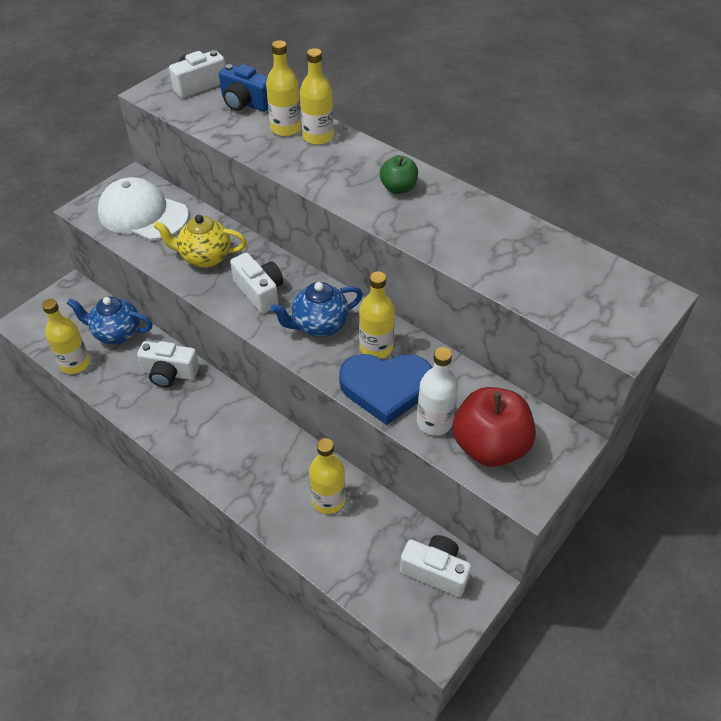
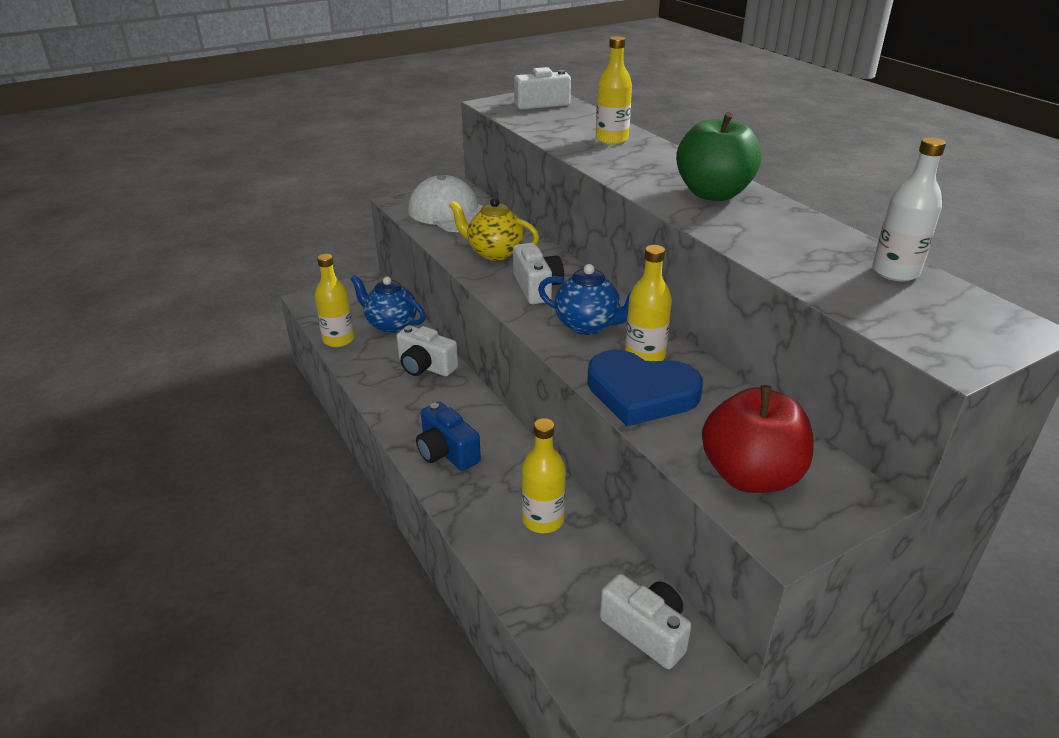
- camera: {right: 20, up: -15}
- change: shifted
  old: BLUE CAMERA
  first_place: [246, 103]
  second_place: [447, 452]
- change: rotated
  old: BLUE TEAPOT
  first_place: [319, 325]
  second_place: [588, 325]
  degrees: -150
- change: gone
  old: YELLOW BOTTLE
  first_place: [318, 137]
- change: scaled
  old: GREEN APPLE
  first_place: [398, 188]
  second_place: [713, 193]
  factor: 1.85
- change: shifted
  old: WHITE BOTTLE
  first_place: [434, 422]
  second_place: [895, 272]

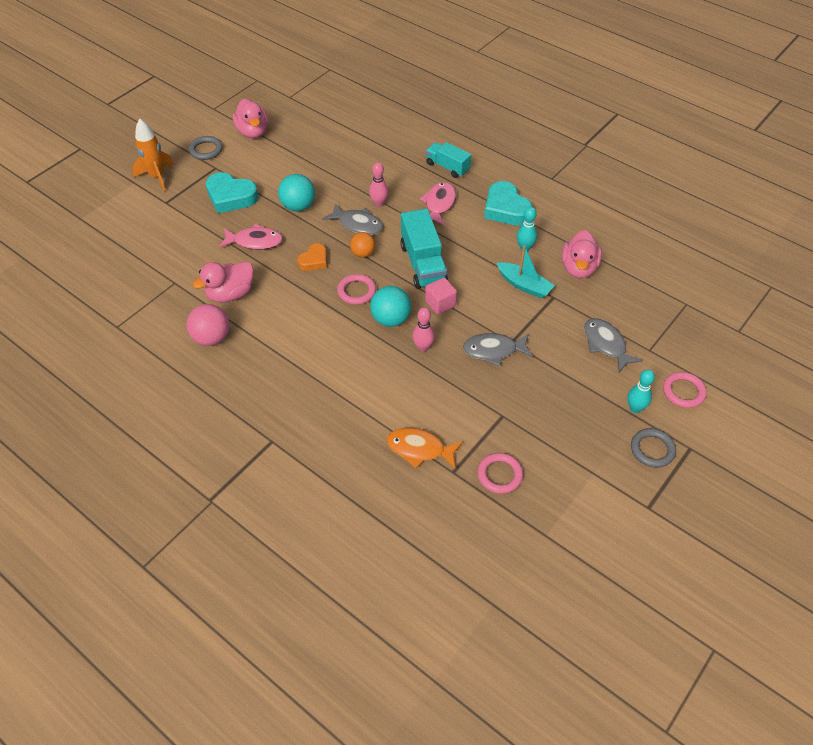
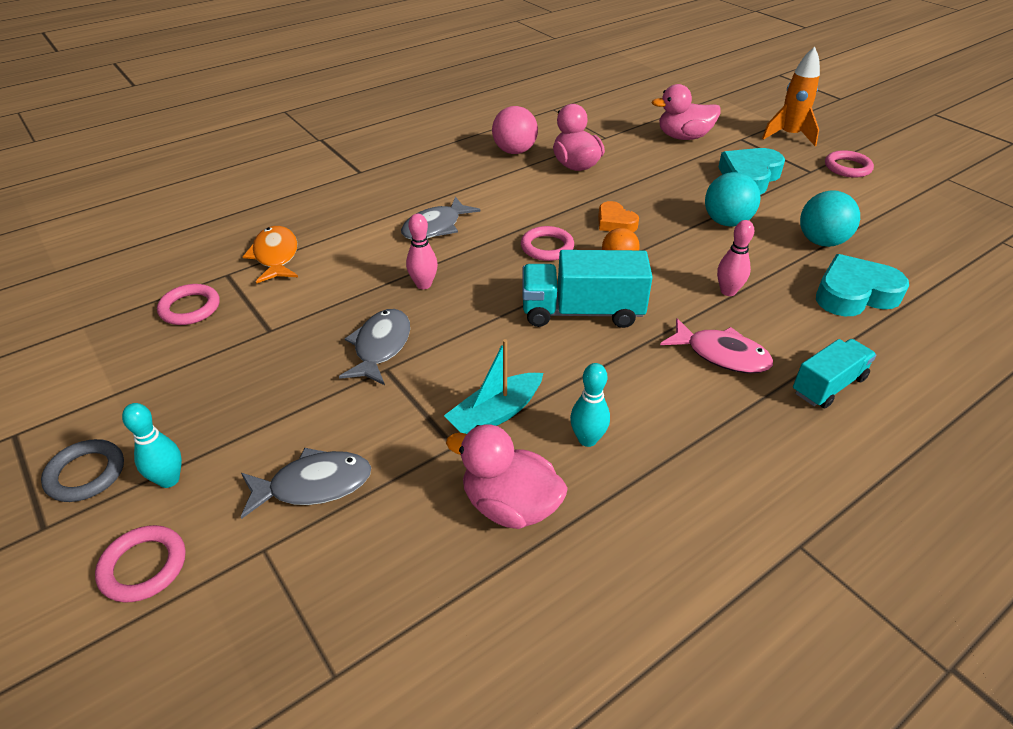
- camera: {right: 105, up: -10}
- change: repainted
  old: GREY RING
  new: PINK RING
  first_place: [206, 150]
  second_place: [847, 167]
- change: gone
  old: PINK FISH
  first_place: [255, 241]
- change: shifted
  old: PINK DUCK
  first_place: [253, 132]
  second_place: [683, 137]
- change: shifted
  old: GREY FISH
  first_place: [357, 224]
  second_place: [435, 227]
- change: shifted
  old: TURQUOISE BALL
  first_place: [391, 319]
  second_place: [821, 242]
- change: rotated
  old: ORANGE FISH
  first_place: [419, 449]
  second_place: [276, 256]
  degrees: -45
- change: gone
  old: PINK CUBE
  first_place: [440, 303]
- change: shifted
  old: TURQUOISE HEART
  first_place: [506, 209]
  second_place: [854, 294]

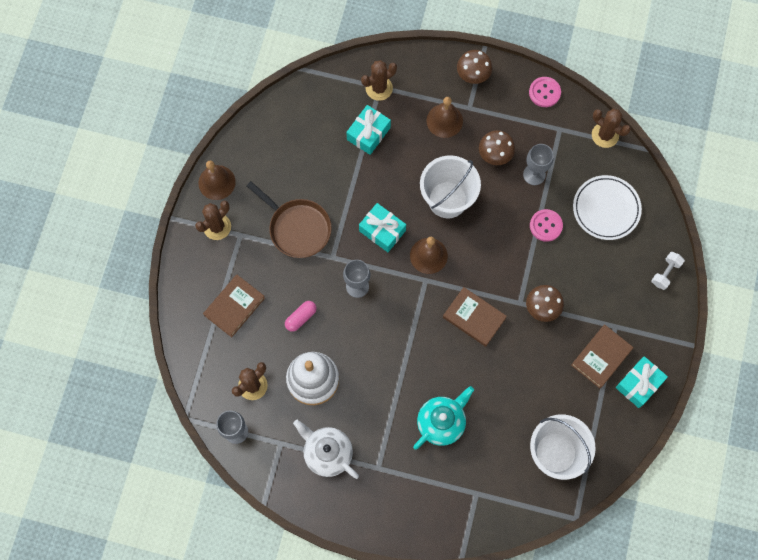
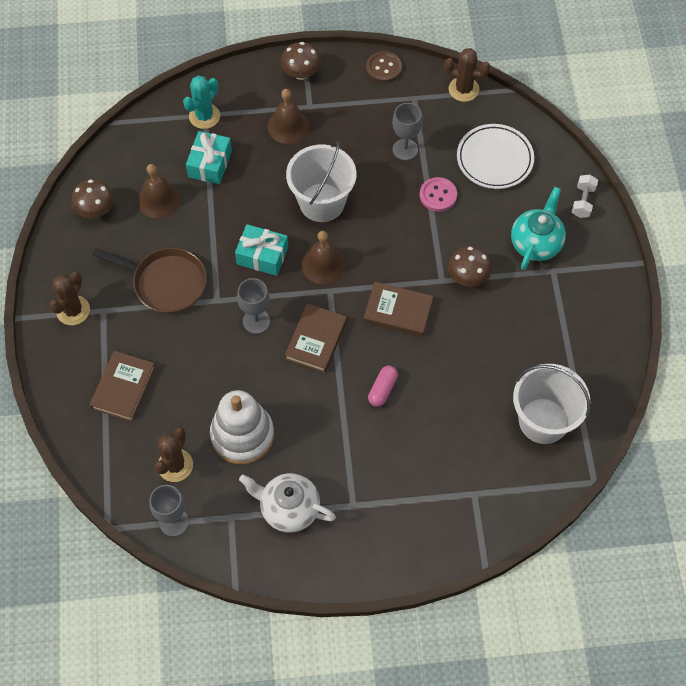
- camera: {right: -20, up: -10}
- change: shifted
  old: BROWN BELL
  first_place: [217, 182]
  second_place: [158, 200]
- change: shifted
  old: PINK CAPSULE
  first_place: [301, 318]
  second_place: [382, 389]
- change: repainted
  old: BROWN CACTUS
  new: TURQUOISE CACTUS
  first_place: [379, 88]
  second_place: [204, 116]
- change: shifted
  old: TURQUOISE TEAPOT
  first_place: [441, 422]
  second_place: [536, 243]
- change: shifted
  old: BROWN MUSHROOM
  first_place: [495, 154]
  second_place: [96, 210]
- change: repainted
  old: PINK BUTTON
  new: BROWN BUTTON
  first_place: [544, 92]
  second_place: [384, 68]
- change: shifted
  old: BROWN BOOK
  first_place: [601, 357]
  second_place: [316, 340]
- change: gone
  old: TURQUOISE GIFT
  first_place: [639, 384]

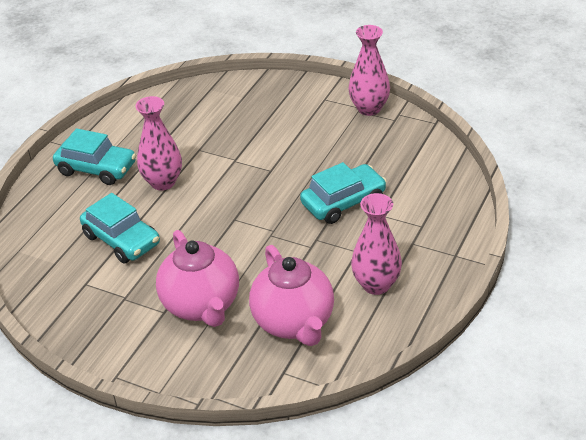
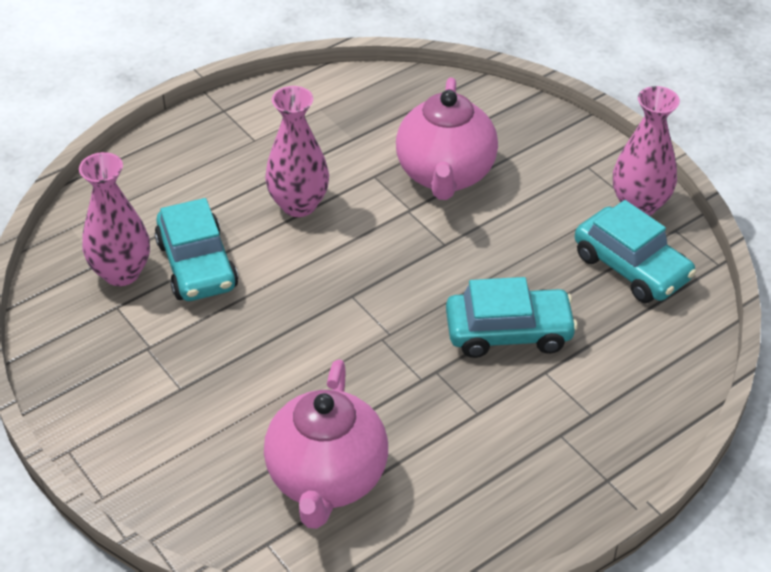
- camera: {right: 25, up: 5}
- change: shifted
  old: TURQUOISE CAR
  first_place: [96, 168]
  second_place: [631, 267]
- change: shifted
  old: PINK TEAPOT
  first_place: [201, 305]
  second_place: [445, 175]
- change: shifted
  old: PINK VASE
  first_place: [376, 284]
  second_place: [121, 273]

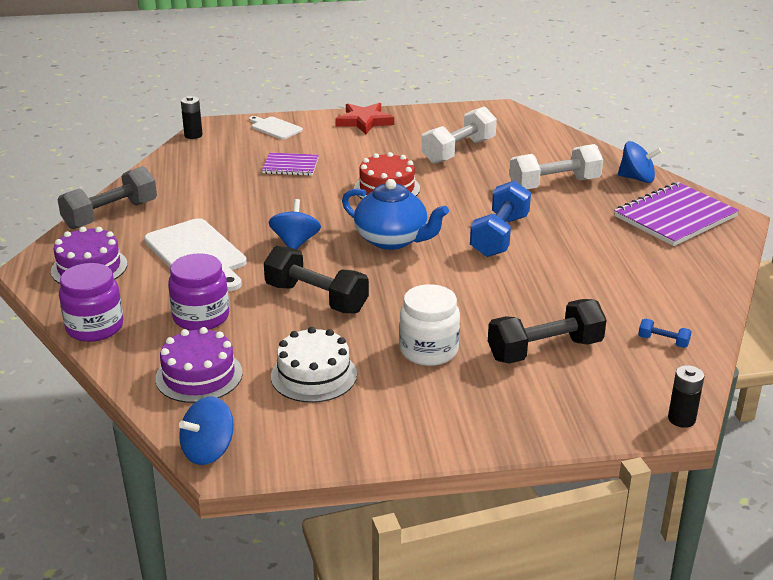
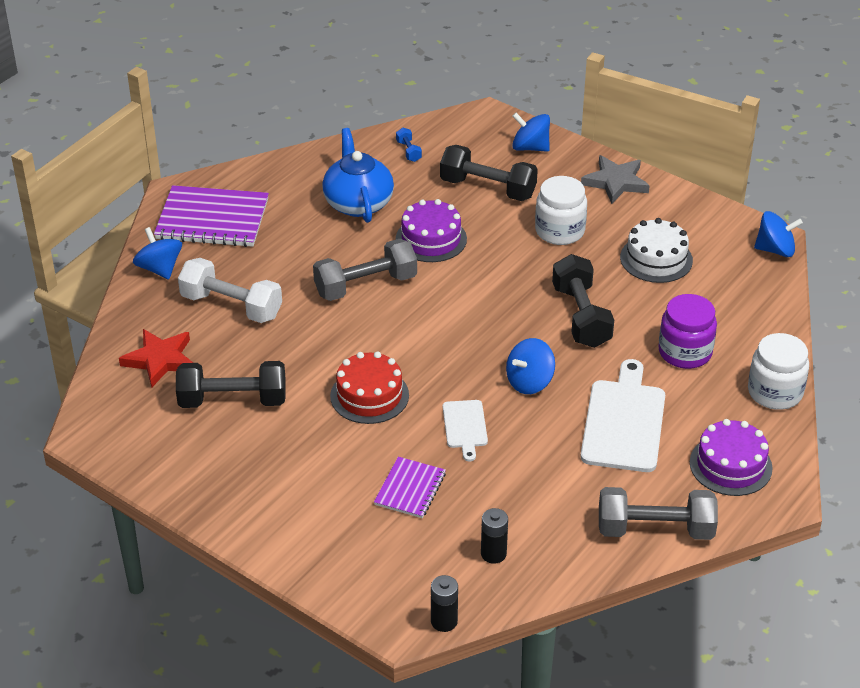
- camera: {right: -135, up: 10}
- change: repainted
  old: PURPLE JAR
  new: WHITE JAR
  first_place: [95, 327]
  second_place: [775, 392]
- change: shifted
  old: PURPLE CAKE
  first_place: [199, 375]
  second_place: [431, 239]
- change: shifted
  old: WHITE CUTTING BOARD
  first_place: [275, 128]
  second_place: [465, 427]
- change: rotated
  old: PURPLE NOTEBOOK
  first_place: [290, 166]
  second_place: [410, 489]
  degrees: 60
- change: shifted
  old: RED STAR
  first_place: [364, 121]
  second_place: [160, 360]
- change: shifted
  old: BLUE TEAPOT
  first_place: [392, 240]
  second_place: [358, 203]
- change: repainted
  old: WHITE DUMBBELL
  new: BLACK DUMBBELL
  first_place: [459, 151]
  second_place: [233, 400]
- change: repainted
  old: BLUE DUMBBELL
  new: GREY DUMBBELL
  first_place: [499, 236]
  second_place: [365, 285]
- change: shifted
  old: BLACK BATTERY
  first_place: [681, 419]
  second_place: [493, 554]
- change: new
  new: BLUE SPINNING TOP
  second_place: [530, 147]
- change: new
  new: GREY STAR
  second_place: [616, 182]

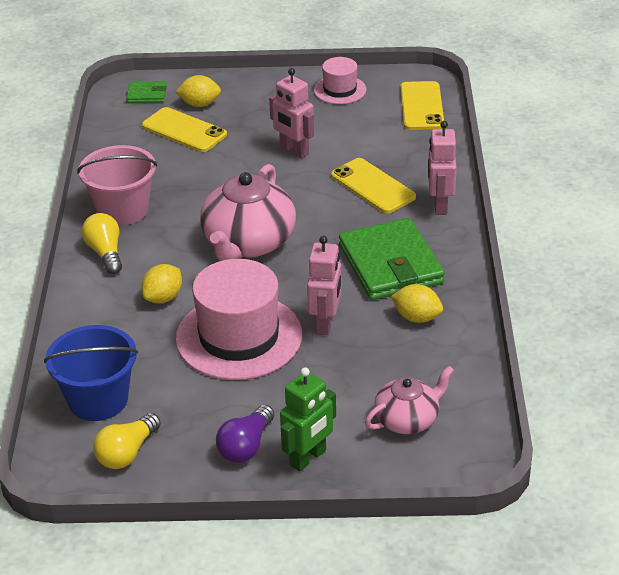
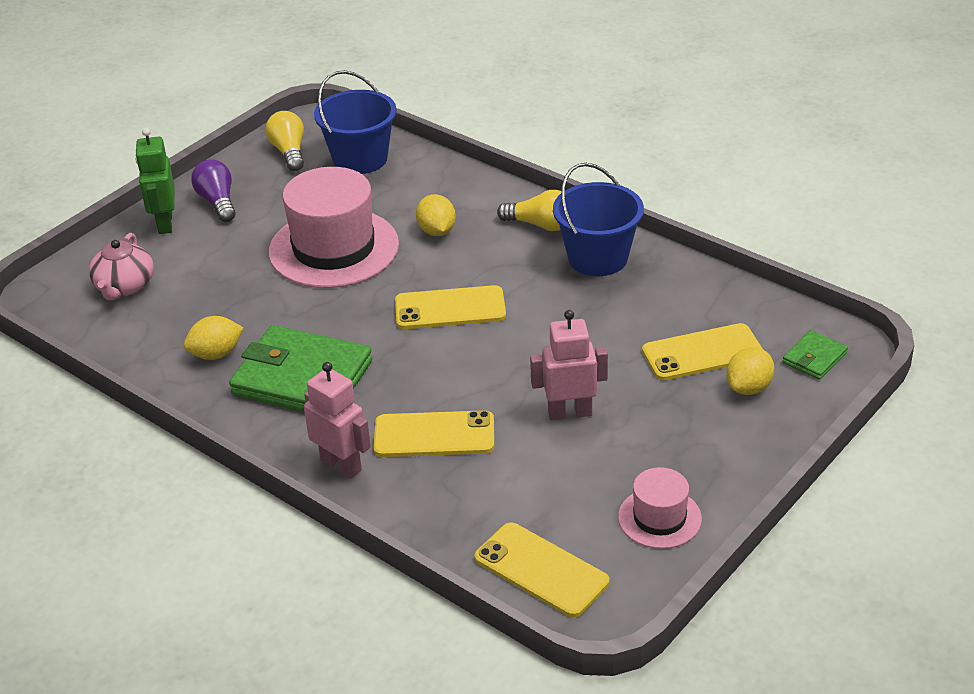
- camera: {right: 130, up: 0}
- change: repainted
  old: PINK BUCKET
  new: BLUE BUCKET
  first_place: [122, 210]
  second_place: [598, 258]
- change: swapped
  old: PINK TEAPOT
  new: YELLOW PHONE
  first_place: [248, 243]
  second_place: [450, 308]
- change: gone
  old: PINK ROBOT
  first_place: [325, 323]

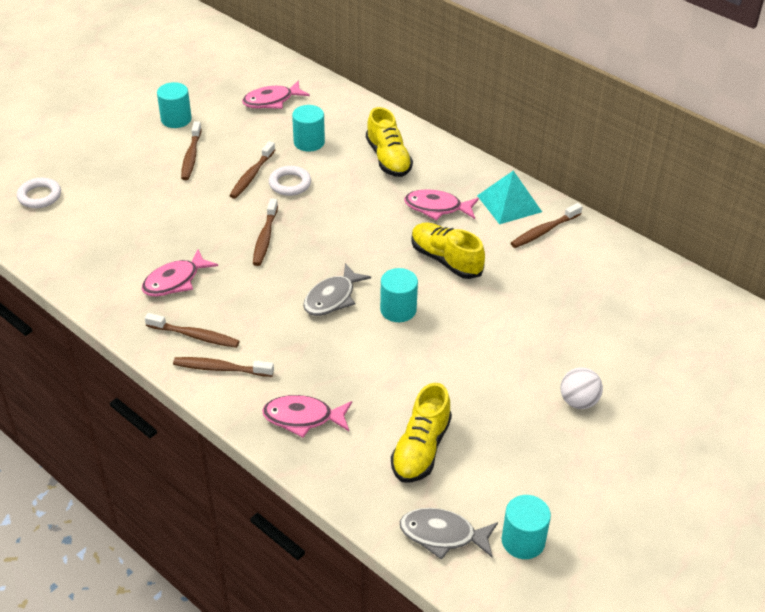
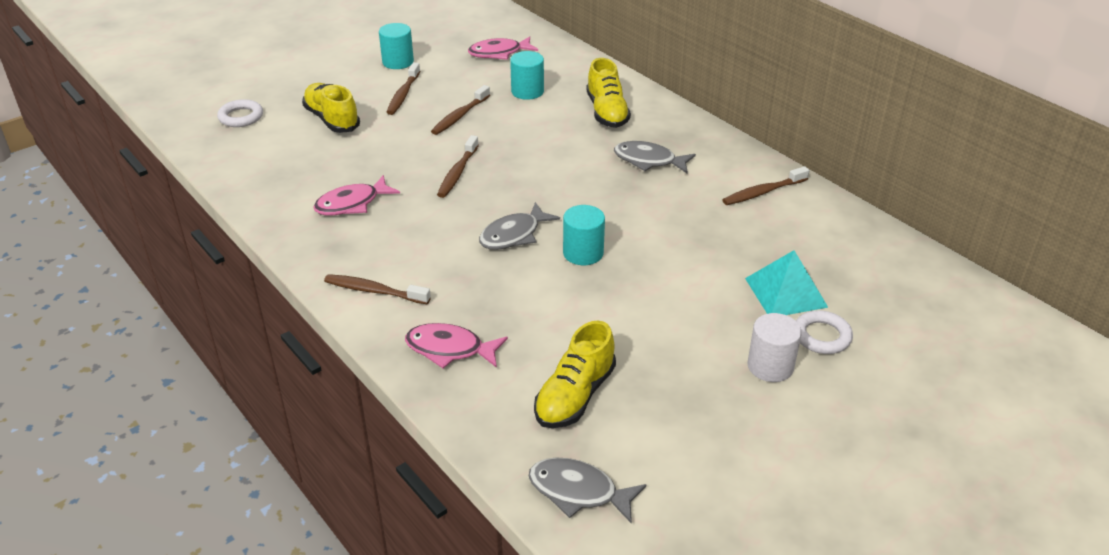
- camera: {right: 10, up: -5}
- change: gone
  old: BROWN TOOTHBRUSH
  first_place: [195, 336]
- change: shifted
  old: WHITE RING
  first_place: [290, 184]
  second_place: [821, 336]
- change: repainted
  old: PINK FISH
  new: GREY FISH
  first_place: [437, 208]
  second_place: [649, 161]
- change: shifted
  old: YELLOW SHOE
  first_place: [446, 260]
  second_place: [332, 119]
- change: shifted
  old: TURQUOISE PYRAMID
  first_place: [509, 203]
  second_place: [785, 292]
- change: gone
  old: TURQUOISE CYLINDER
  first_place: [523, 541]
- change: swapped
  old: WHITE BALL
  new: WHITE CYLINDER
  first_place: [578, 401]
  second_place: [770, 366]

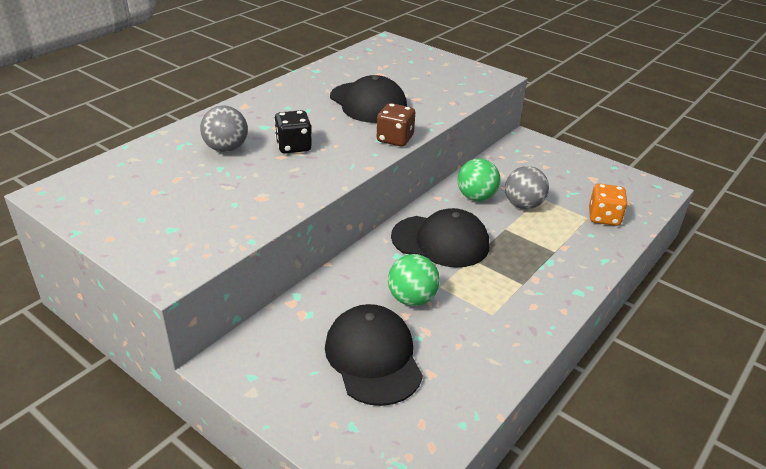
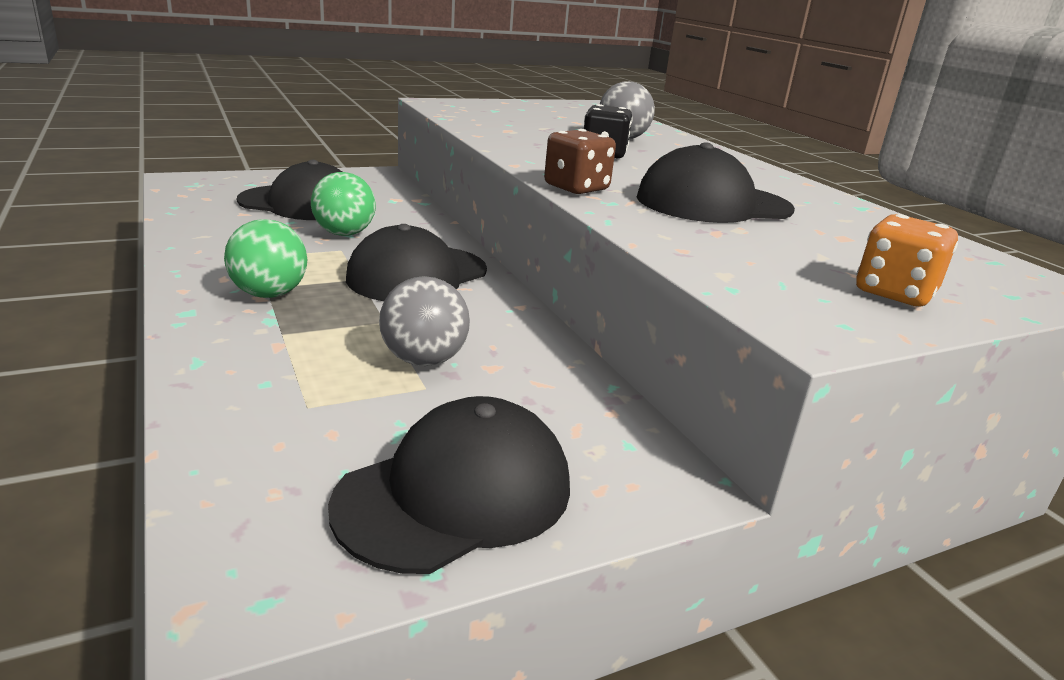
- camera: {right: 115, up: -10}
- change: shifted
  old: GREEN BALL
  first_place: [476, 197]
  second_place: [269, 294]
- change: shifted
  old: ORANGE DICE
  first_place: [604, 217]
  second_place: [894, 293]
- change: new
  new: BLACK CAP
  second_place: [455, 494]

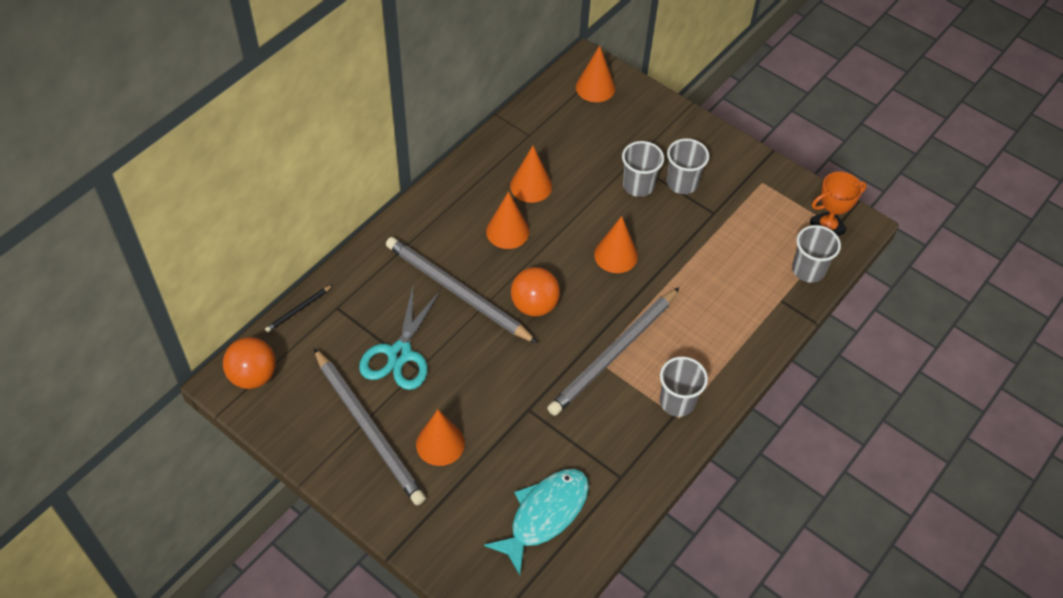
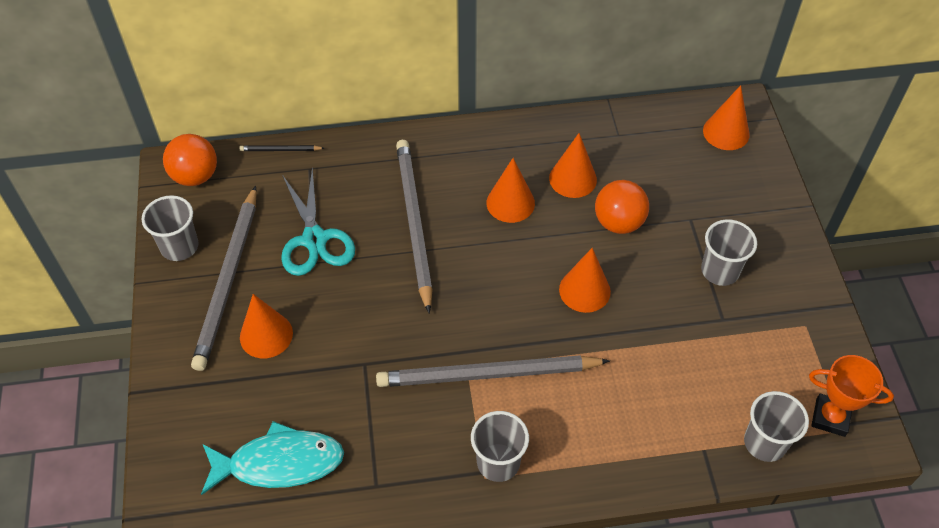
- camera: {right: 45, up: 0}
- change: rotated
  old: TURQUOISE SCISSORS
  first_place: [399, 354]
  second_place: [314, 240]
  degrees: -75
- change: shifted
  old: ORANGE BALL
  first_place: [534, 305]
  second_place: [618, 222]
- change: shifted
  old: GREY CUP
  first_place: [638, 185]
  second_place: [179, 246]

